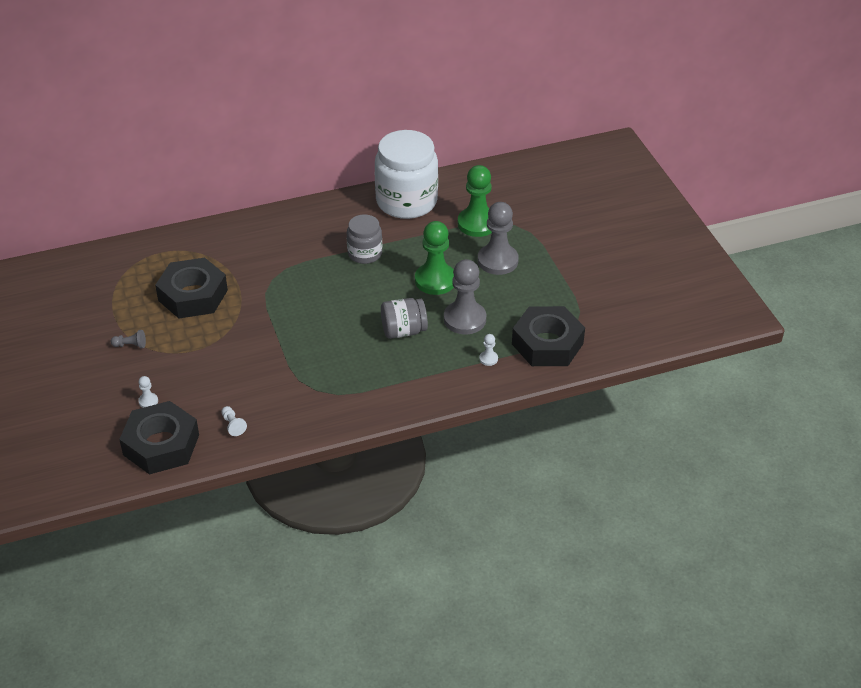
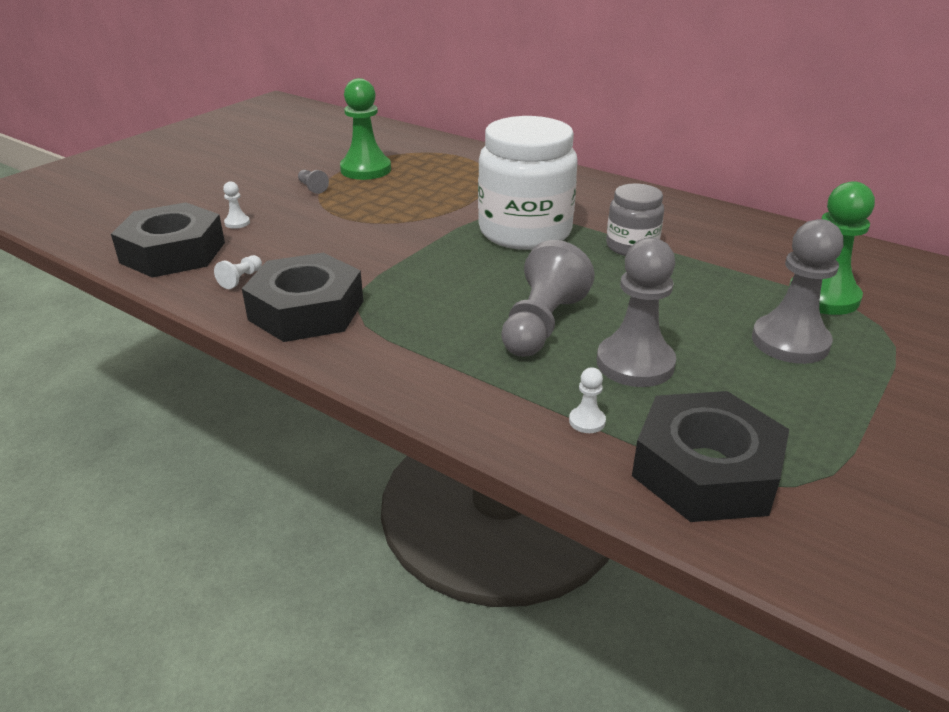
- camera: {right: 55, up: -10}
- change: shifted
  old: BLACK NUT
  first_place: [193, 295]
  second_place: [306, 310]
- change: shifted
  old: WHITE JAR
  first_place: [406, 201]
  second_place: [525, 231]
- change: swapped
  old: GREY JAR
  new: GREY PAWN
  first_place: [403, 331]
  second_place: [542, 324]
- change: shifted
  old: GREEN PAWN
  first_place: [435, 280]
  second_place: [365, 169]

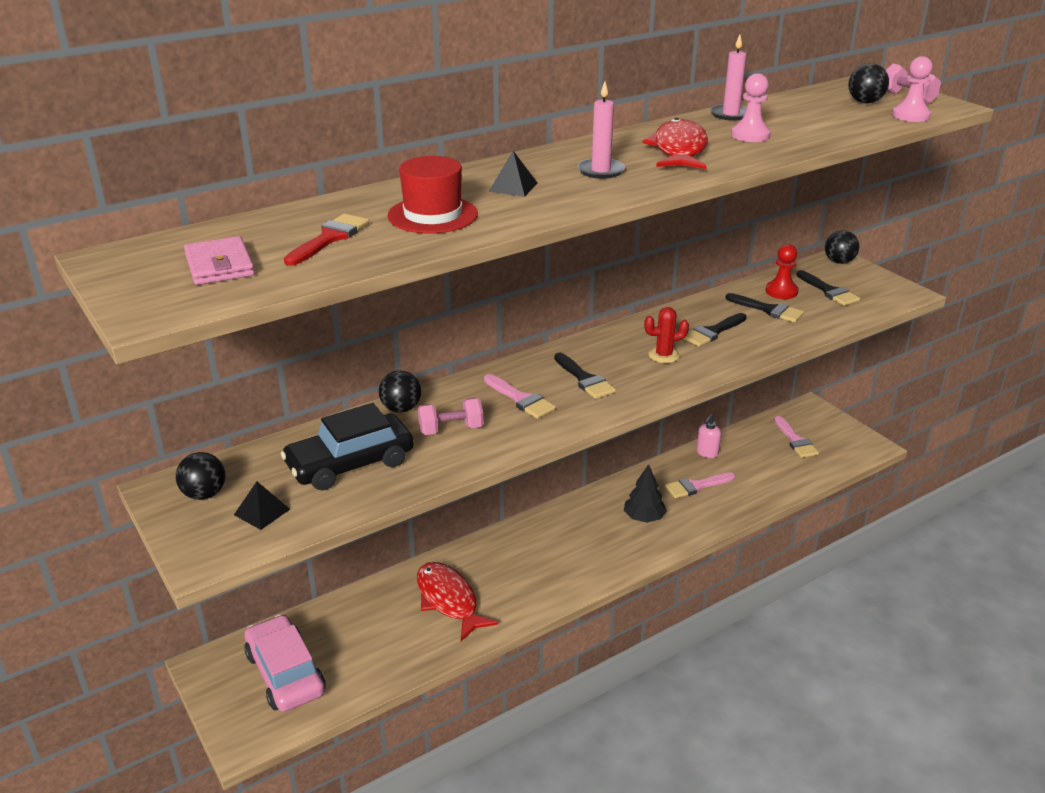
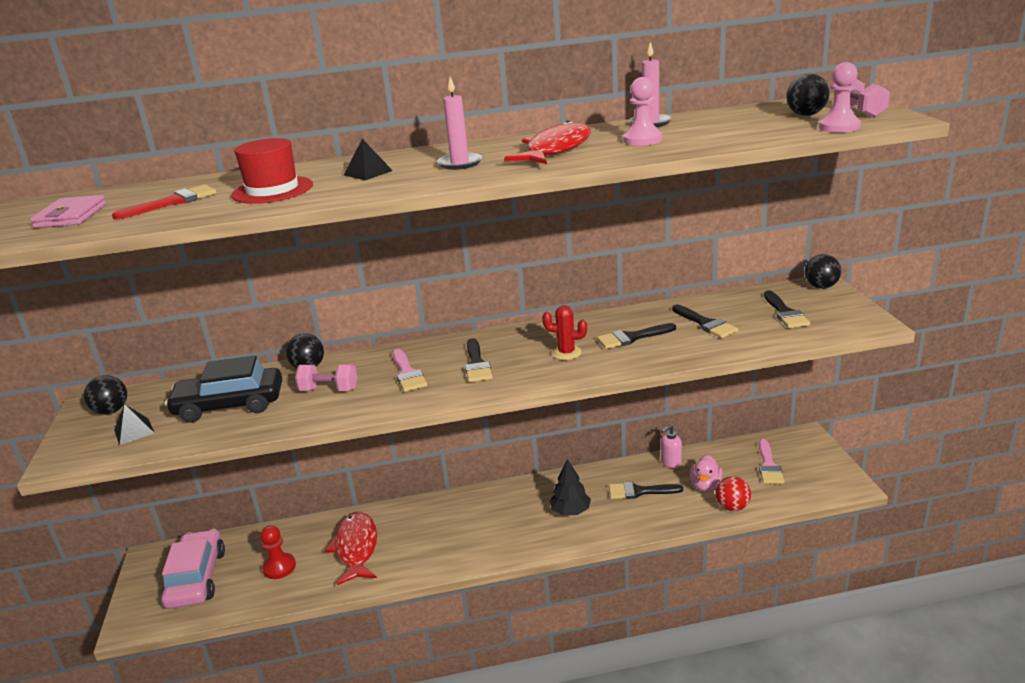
- camera: {right: 25, up: -5}
- change: repainted
  old: PINK BRUSH
  new: BLACK BRUSH
  first_place: [696, 486]
  second_place: [639, 491]
- change: shifted
  old: RED PAWN
  first_place: [781, 291]
  second_place: [279, 567]
- change: new
  new: PINK DUCK
  second_place: [705, 485]
- change: new
  new: RED BALL
  second_place: [732, 507]

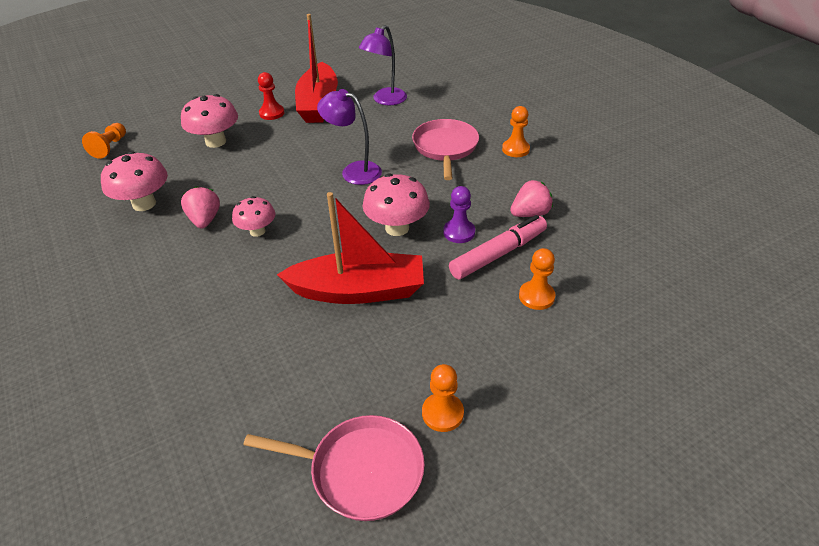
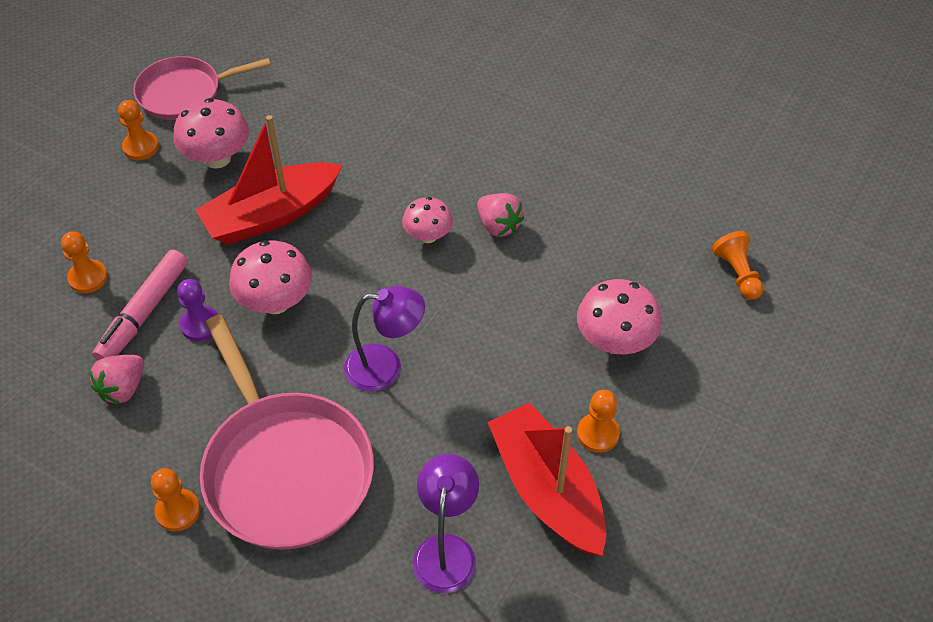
- camera: {right: 150, up: 10}
- change: shifted
  old: PINK MUSHROOM
  first_place: [144, 204]
  second_place: [217, 158]
- change: repainted
  old: RED PAWN
  new: ORANGE PAWN
  first_place: [272, 113]
  second_place: [598, 434]
- change: scaled
  old: PINK PAN
  first_place: [445, 147]
  second_place: [285, 469]
  factor: 1.6

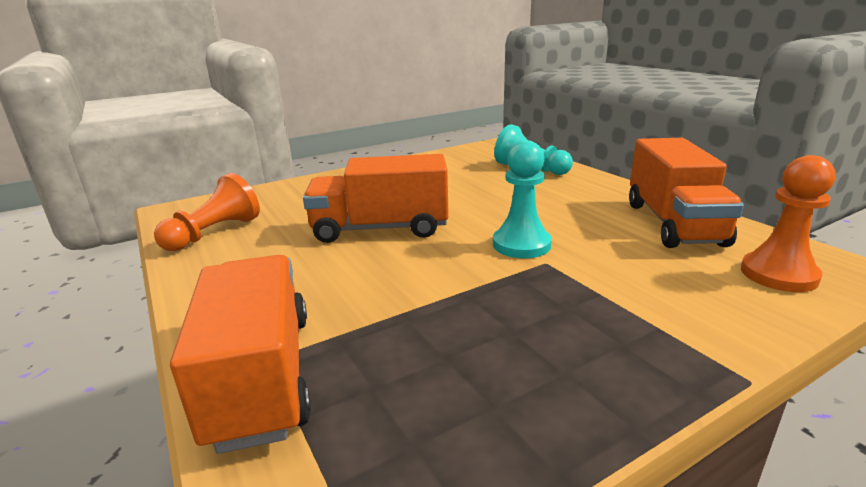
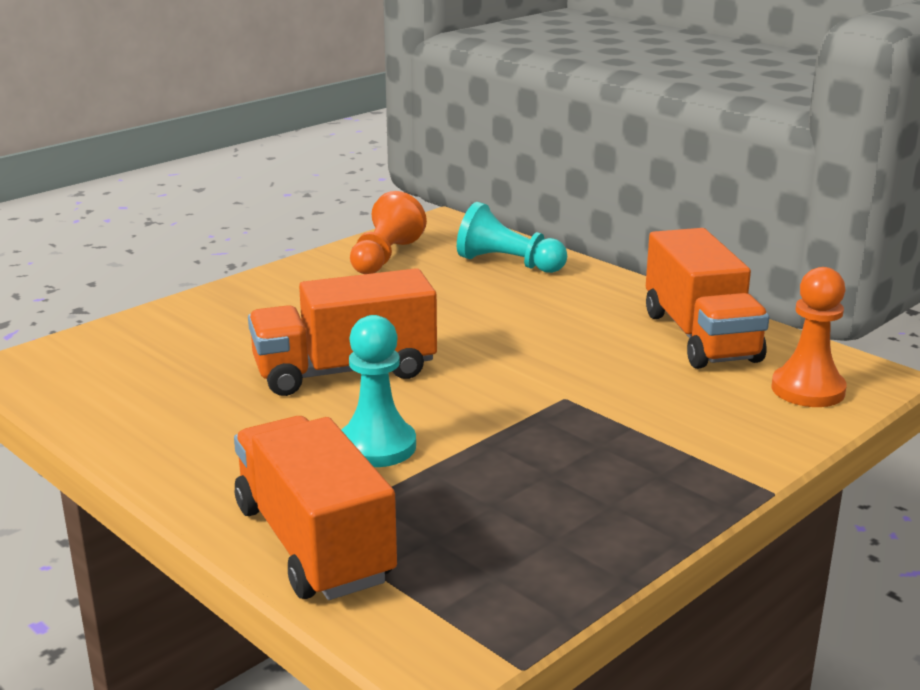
- camera: {right: -15, up: 0}
- change: shifted
  old: ORANGE PAWN
  first_place: [214, 233]
  second_place: [385, 257]
- change: shifted
  old: TURQUOISE PAWN
  first_place: [521, 245]
  second_place: [377, 446]

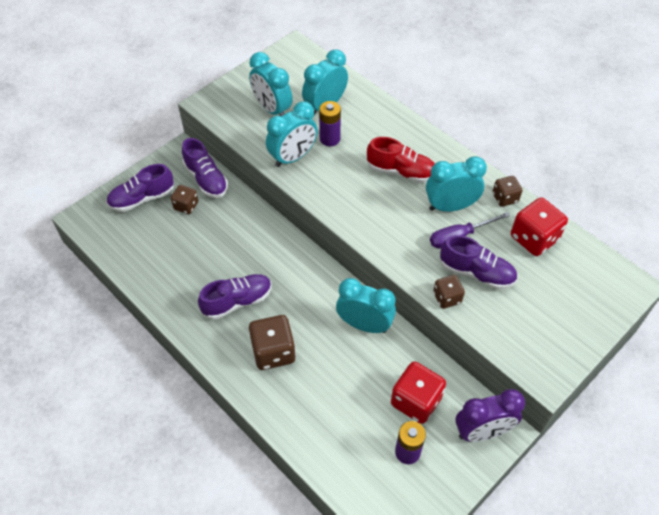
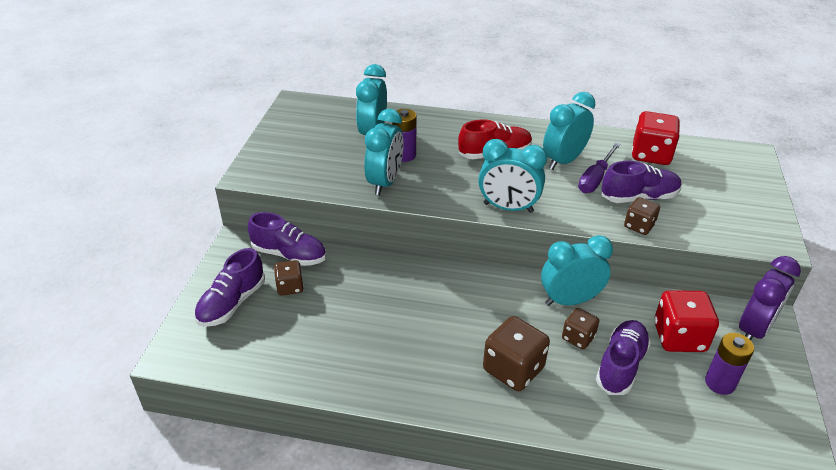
- camera: {right: -35, up: -15}
- change: shifted
  old: PURPLE SHOE
  first_place: [237, 301]
  second_place: [620, 365]
- change: shifted
  old: TURQUOISE CLOCK
  first_place: [272, 109]
  second_place: [508, 208]
- change: shifted
  old: BROWN DICE
  first_place: [505, 198]
  second_place: [578, 338]

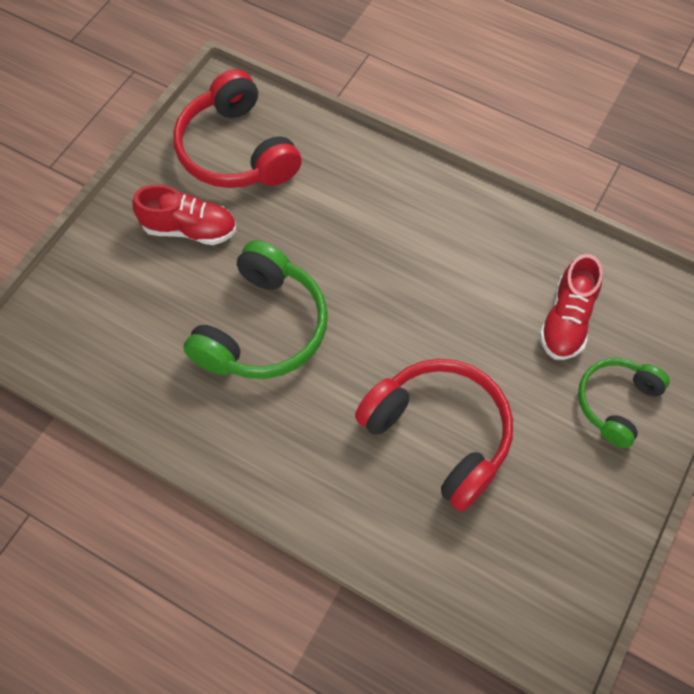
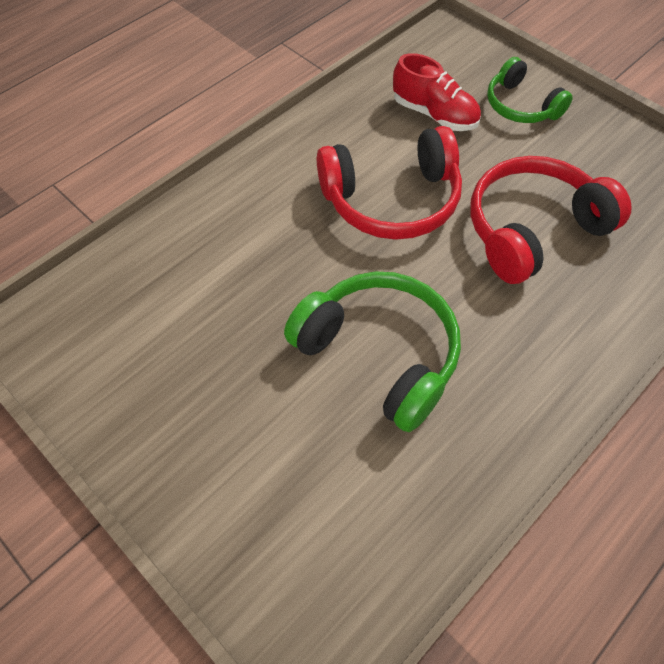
- camera: {right: -75, up: -5}
- change: gone
  old: RED SHOE
  first_place: [189, 229]
- change: shifted
  old: RED HEADPHONES
  first_place: [236, 150]
  second_place: [392, 200]

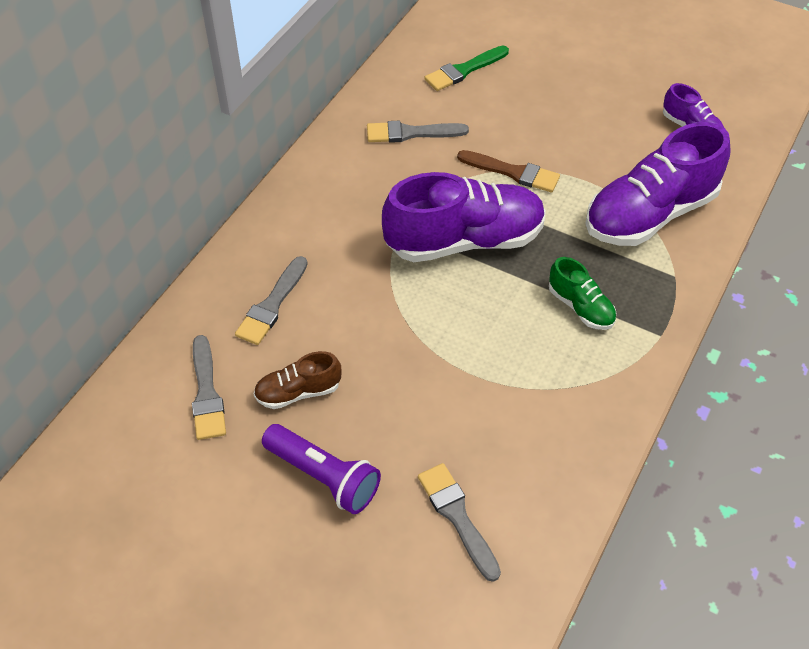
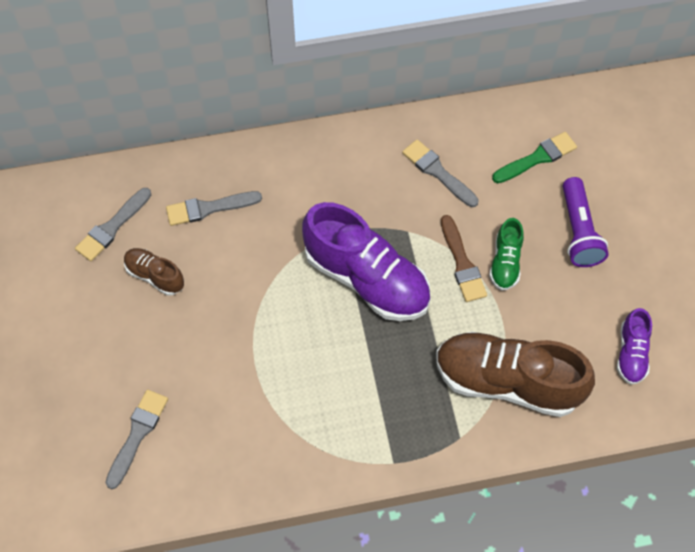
- camera: {right: 50, up: 10}
- change: shifted
  old: PURPLE FLASHLIGHT
  first_place: [324, 476]
  second_place: [578, 231]
- change: rotated
  old: GREEN BRUSH
  first_place: [464, 70]
  second_place: [537, 158]
  degrees: 135
- change: shifted
  old: GREEN SHOE
  first_place: [580, 307]
  second_place: [505, 263]
- change: repainted
  old: PURPLE SHOE
  new: BROWN SHOE
  first_place: [650, 214]
  second_place: [507, 382]

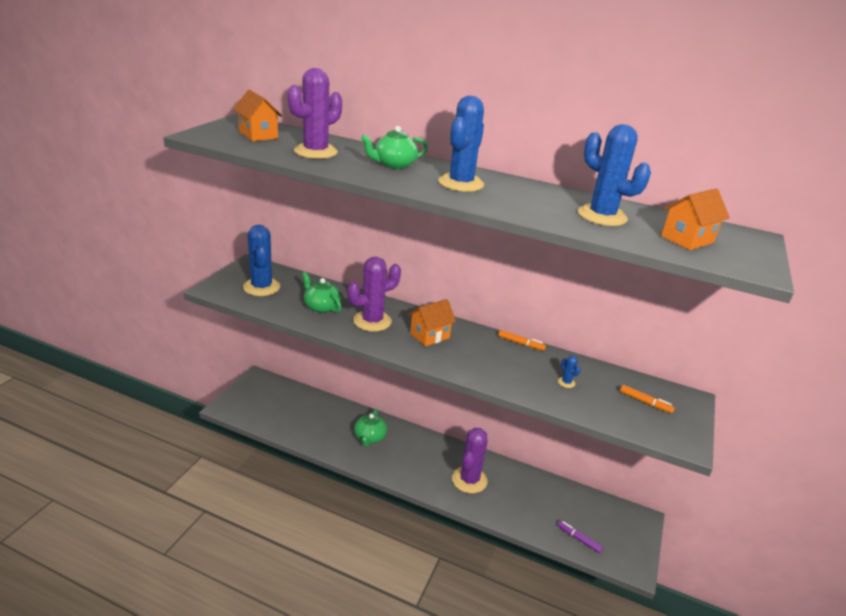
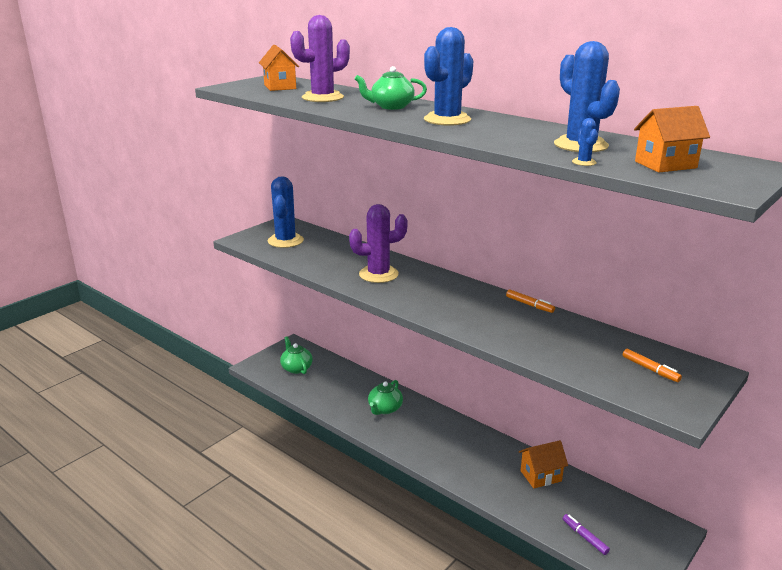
- camera: {right: 20, up: -5}
- change: shifted
  old: GREEN TEAPOT
  first_place: [321, 307]
  second_place: [296, 368]
- change: shifted
  old: ORANGE HOUSE
  first_place: [429, 336]
  second_place: [541, 476]
- change: gone
  old: PURPLE CACTUS
  first_place: [469, 480]
- change: shifted
  old: BLUE CACTUS
  first_place: [566, 382]
  second_place: [584, 162]

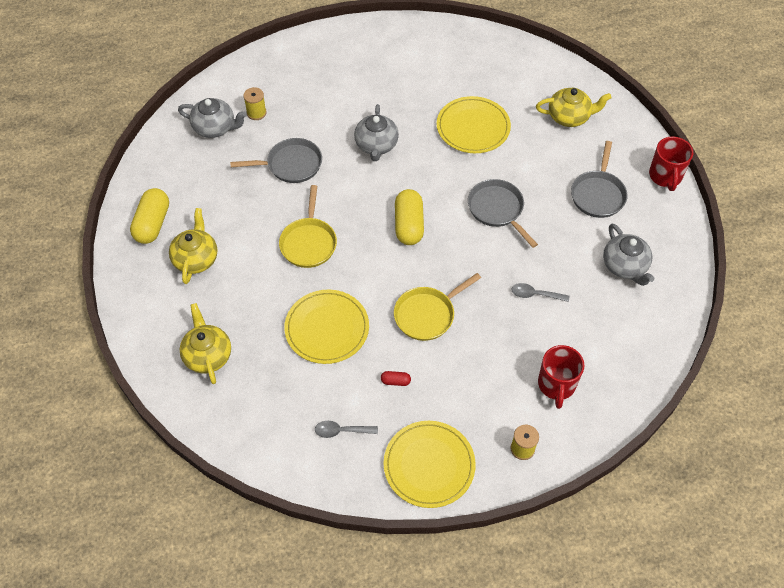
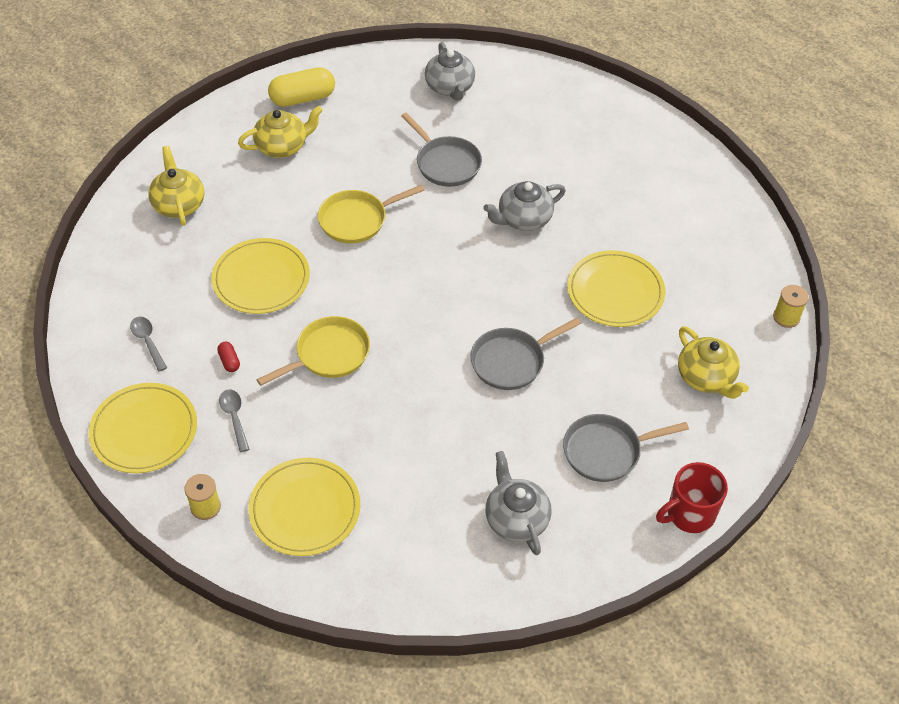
- camera: {right: 60, up: -5}
- change: rotated
  old: YELLOW TEAPOT
  first_place: [207, 355]
  second_place: [179, 204]
  degrees: -60
- change: shifted
  old: YELLOW SPOOL
  first_place: [256, 113]
  second_place: [786, 317]
- change: rotated
  old: YELLOW PAN
  first_place: [427, 314]
  second_place: [328, 354]
  degrees: 120
- change: gone
  old: YELLOW CAPSULE
  first_place: [409, 225]
- change: rotated
  old: GREY PAN
  first_place: [497, 210]
  second_place: [512, 361]
  degrees: -150
- change: shifted
  old: GREY SPOON
  first_place: [535, 294]
  second_place: [234, 417]
- change: swapped
  old: RED MUG
  new: YELLOW PLATE
  first_place: [556, 385]
  second_place: [305, 509]
- change: rotated
  old: GREY TEAPOT
  first_place: [625, 266]
  second_place: [516, 518]
  degrees: 120

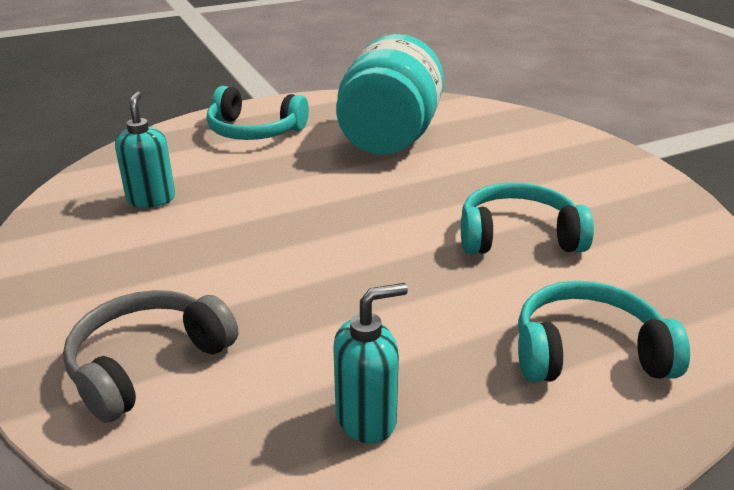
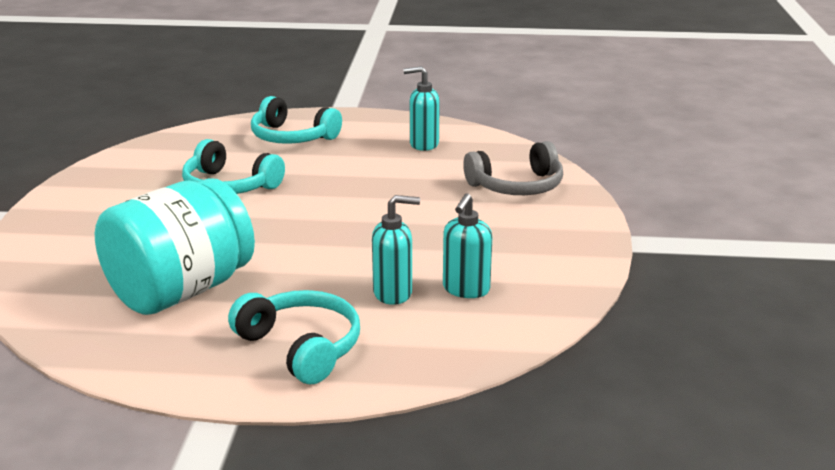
- camera: {right: -150, up: -5}
- change: new
  new: TURQUOISE SOAP DISPENSER
  second_place: [393, 293]

